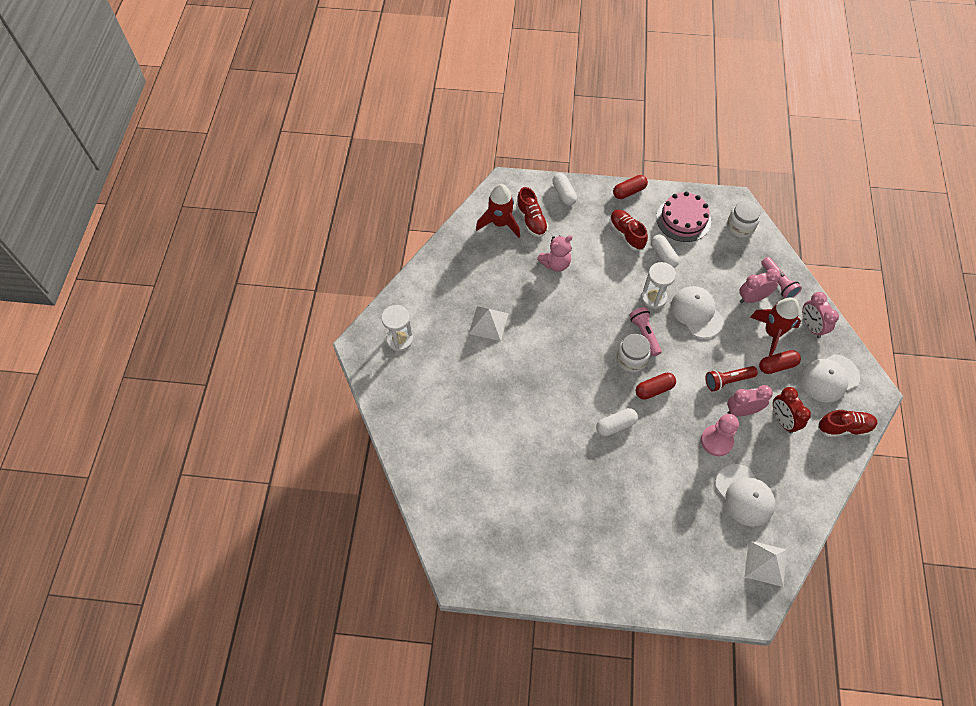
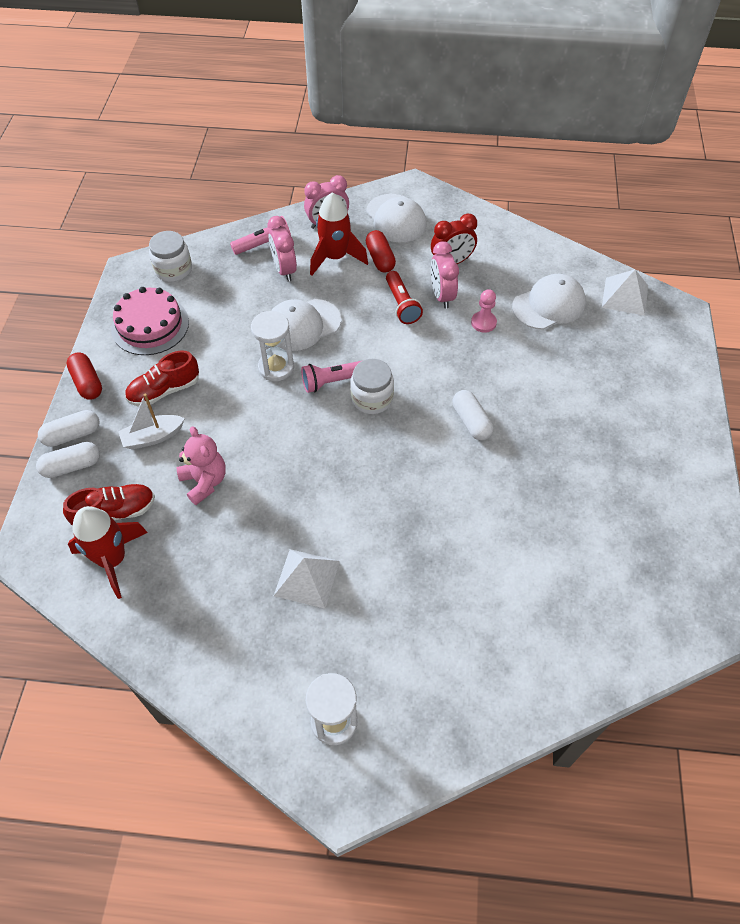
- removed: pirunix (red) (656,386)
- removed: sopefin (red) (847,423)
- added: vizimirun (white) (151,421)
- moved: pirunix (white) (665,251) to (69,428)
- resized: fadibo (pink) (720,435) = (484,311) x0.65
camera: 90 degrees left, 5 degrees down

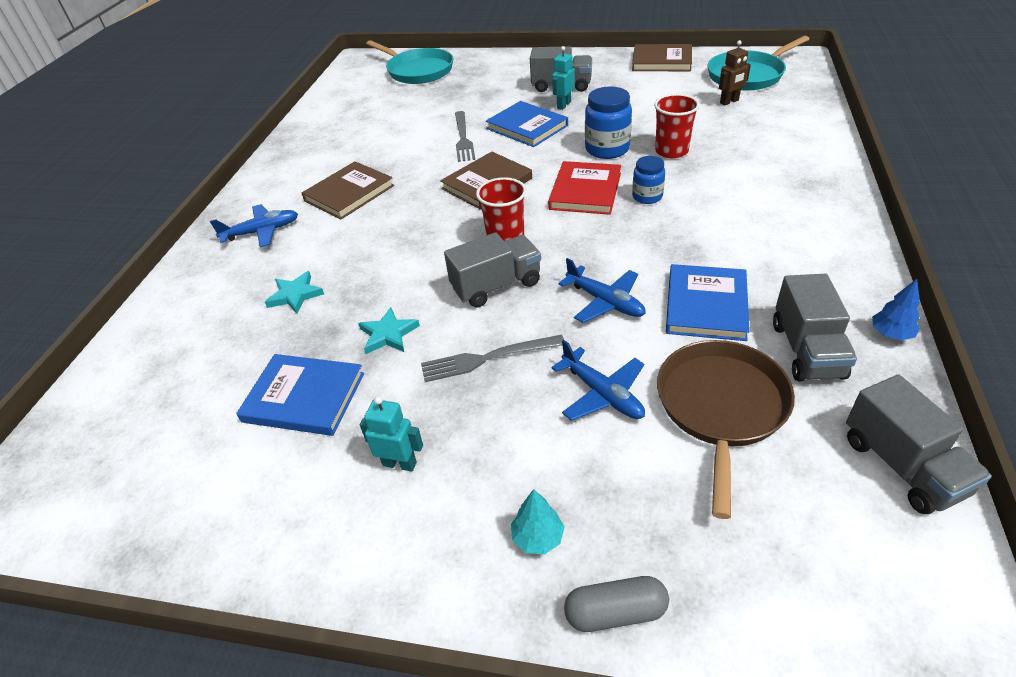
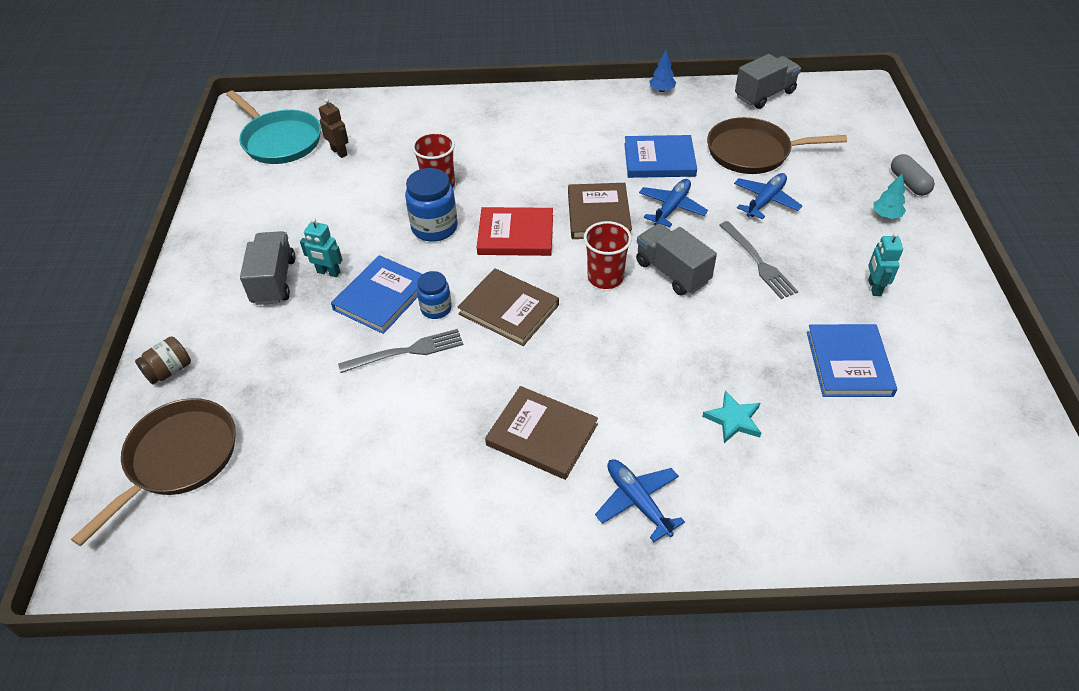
- removed: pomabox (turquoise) (389,330)
- removed: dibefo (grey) (815,328)
- added: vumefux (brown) (163,360)
- moved: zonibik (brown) (662,57) to (600,211)
- moved: vumefux (blue) (648,180) to (434,295)
- recoloured: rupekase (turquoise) (409,62) to rupekase (brown) (153,472)
camera: 105 degrees left, 5 degrees up

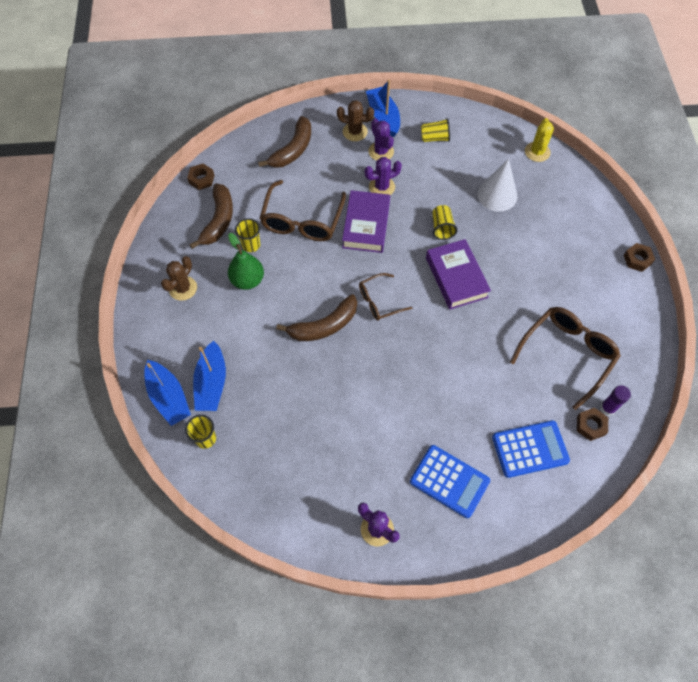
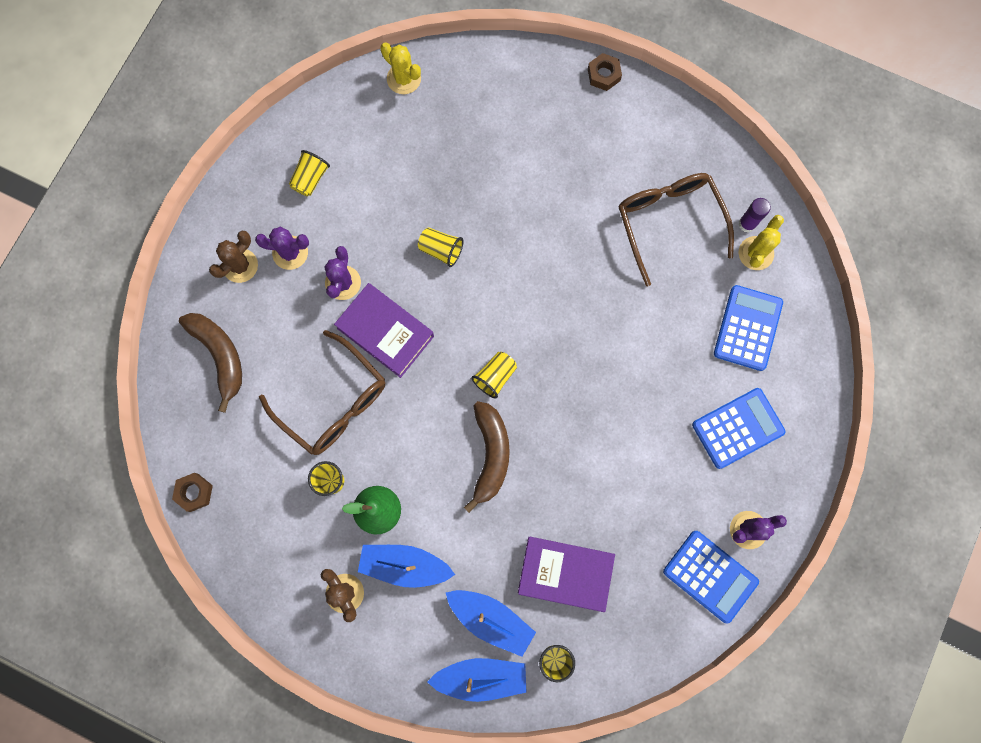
- removed: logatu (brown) (211,216)
- removed: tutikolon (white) (497,185)
- added: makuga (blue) (711,577)
- moved: vizimirun (blue) (383,108) to (406,566)
- moved: zonibik (purple) (458,274) to (566,574)
- replaced: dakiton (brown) (385,297) to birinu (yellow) (494,375)
- replaced: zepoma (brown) (592,424) to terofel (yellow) (761,242)
camera: 60 degrees left, 15 degrees up

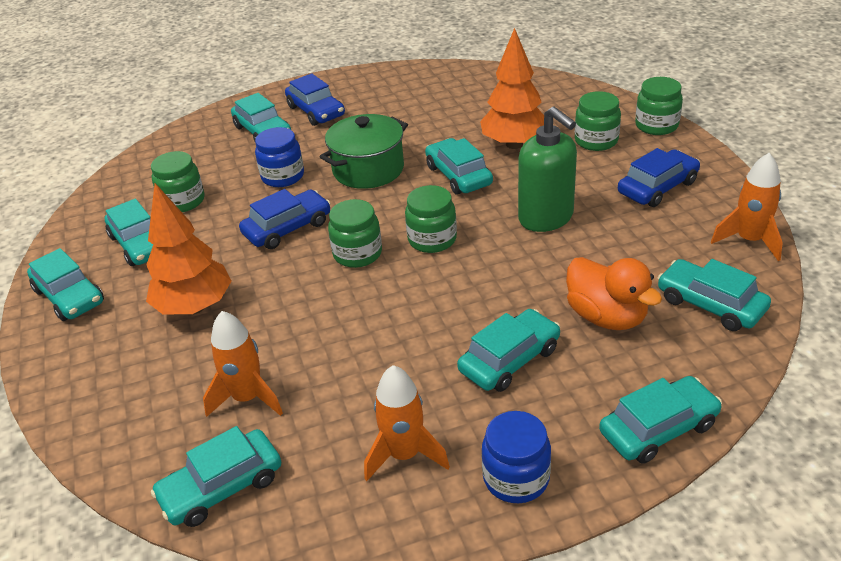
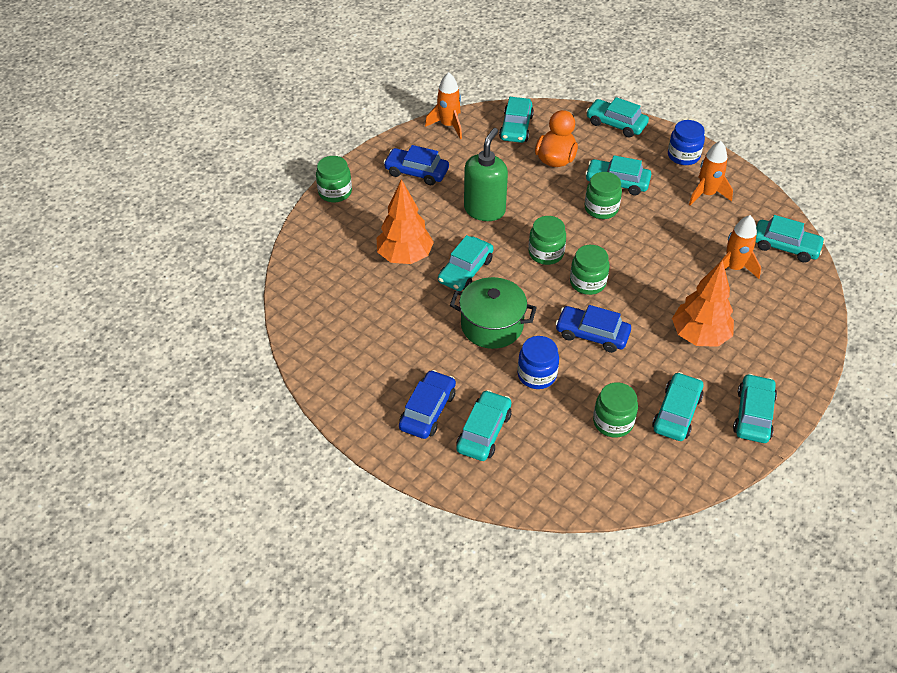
- moved: vumefux (green) (598,121) to (603,195)
camera: 125 degrees left, 10 degrees up

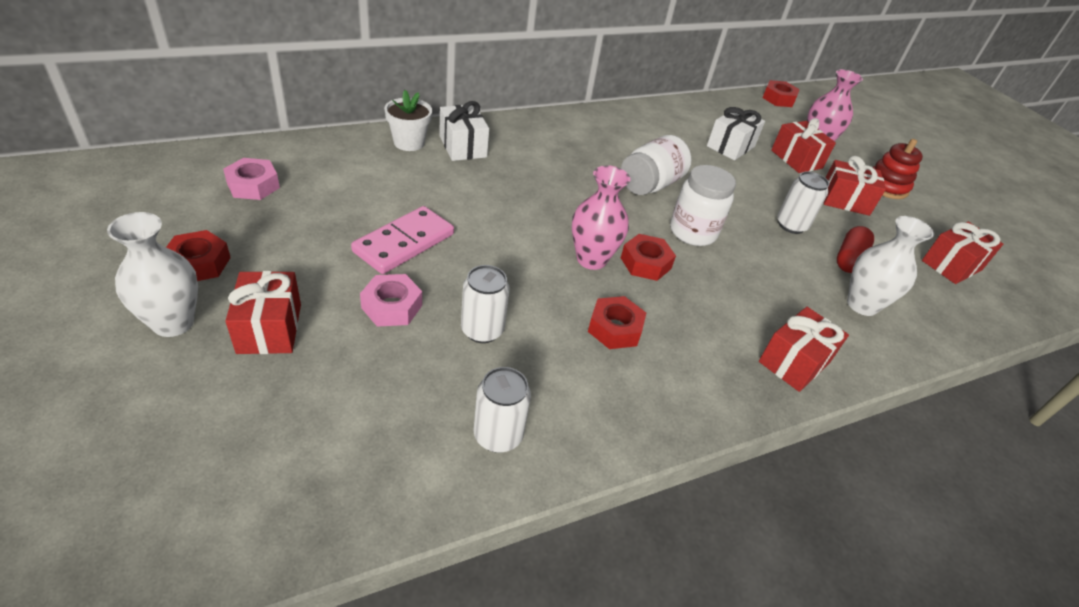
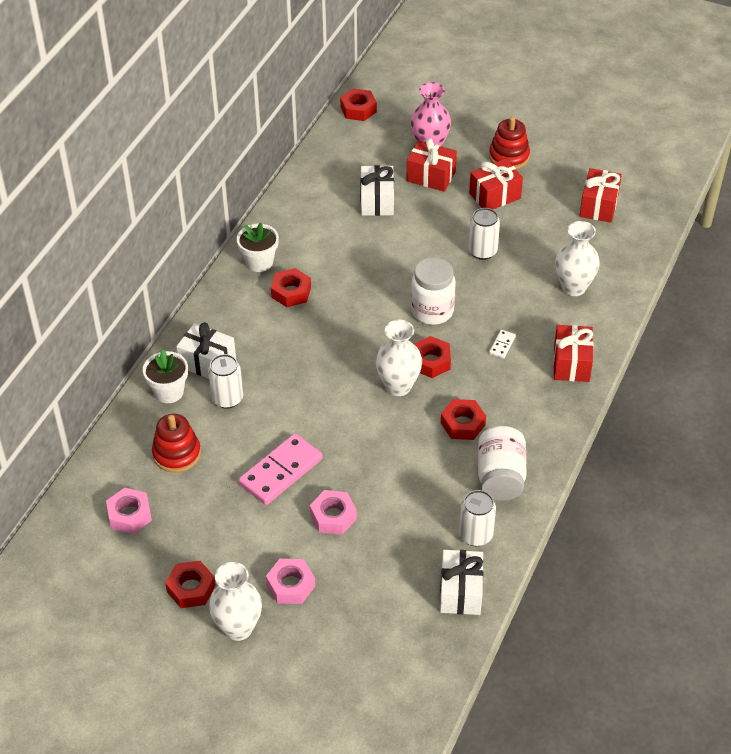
- removed: pirunix (red) (855,249)
- added: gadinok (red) (176,443)
- added: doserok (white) (258,247)
- added: zepoma (red) (291,287)
- added: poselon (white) (461,582)
- added: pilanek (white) (502,344)
- moved: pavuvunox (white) (485,304) to (225,381)
- moved: vumefux (white) (656,165) to (502,463)
- replaced: poselon (red) (263,312) to zepoma (pink) (290,581)
- recoloured: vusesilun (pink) (601,217) to vusesilun (white) (399,358)
- turned: pilanek (pink) (402,240) = (280,469) 45 degrees clockwise
camera: 35 degrees left, 5 degrees up

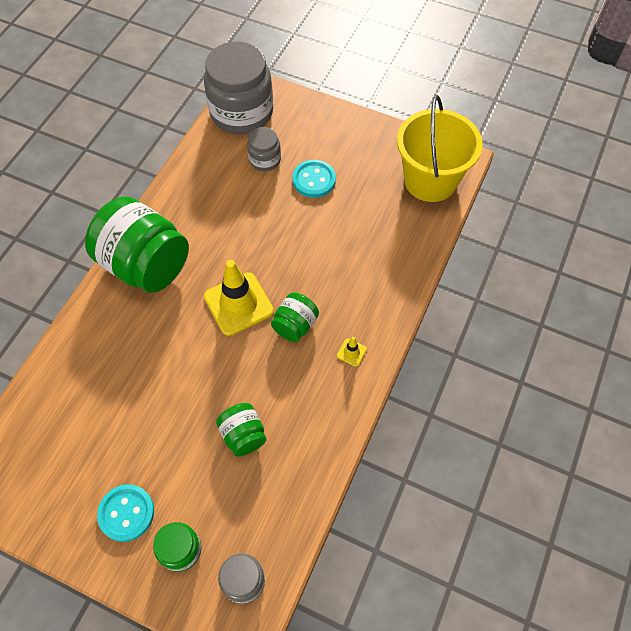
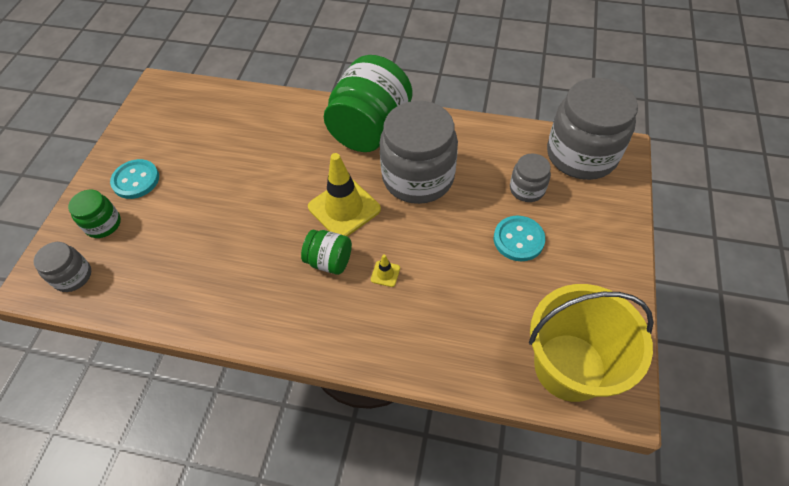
- removed: vumefux (green) (241,430)
- added: vumefux (grey) (419,152)
- moved: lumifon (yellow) (352,352) to (385,270)
camera: 80 degrees right, 5 degrees down

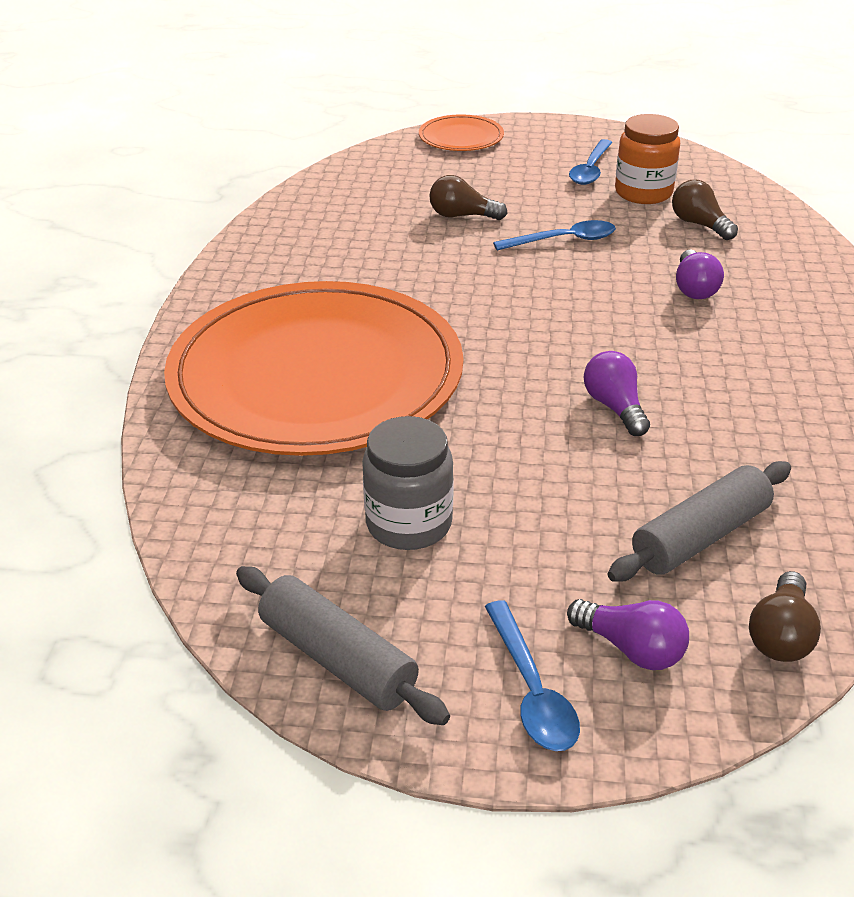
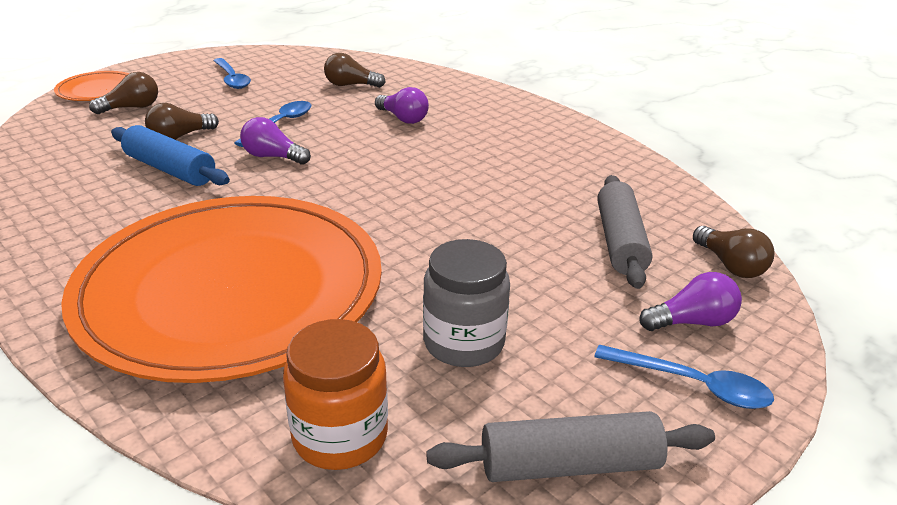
- added: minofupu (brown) (123,93)
- added: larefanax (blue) (170,155)
- moved: minofupu (purple) (617,393) to (275,141)
- moved: vumefux (orange) (647,159) to (335,394)
camera: 50 degrees left, 5 degrees down

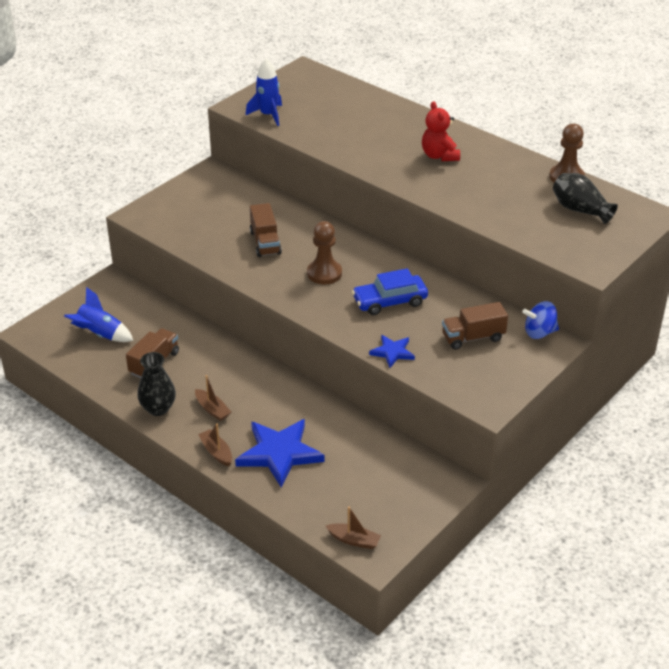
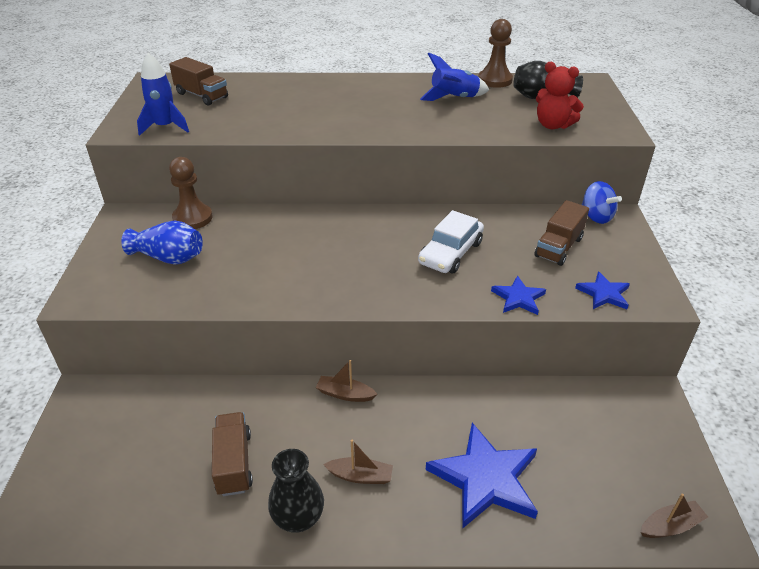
- added: vusesilun (blue) (162,242)
- added: pomabox (blue) (602,290)
- moved: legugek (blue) (99,314) to (454,77)
- moved: vizimirun (brown) (215,445) to (346,381)
- moved: dibefo (brown) (266,230) to (198,81)
- moved: fadibo (brown) (324,252) to (191,193)
- moved: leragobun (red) (441,131) to (560,95)
- recoloured: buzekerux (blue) (390,291) to buzekerux (white) (451,241)
- turned: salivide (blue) (540,320) = (601,202) 75 degrees counterclockwise
camera: 40 degrees left, 0 degrees up

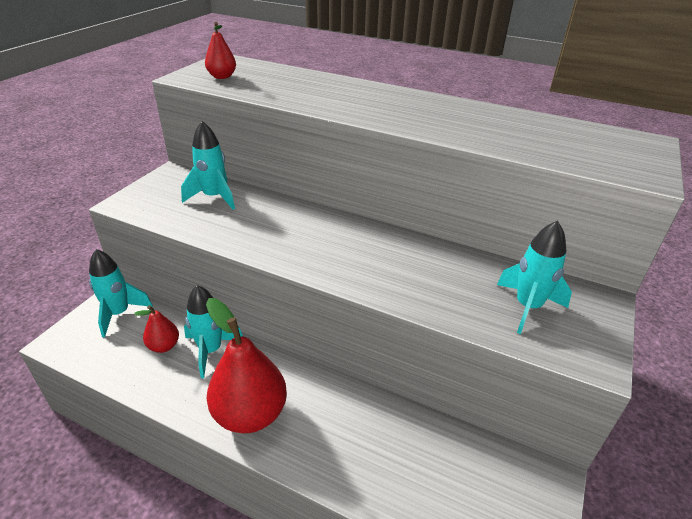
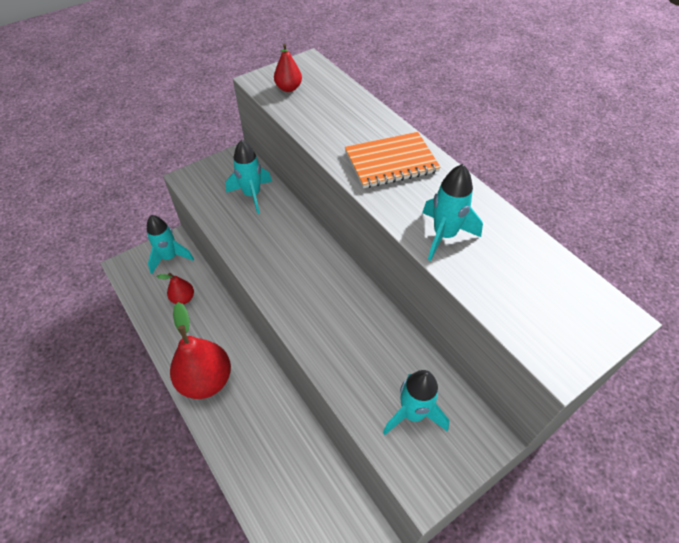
- added: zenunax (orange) (393,160)
- moved: legugek (turquoise) (213,331) to (452,212)
camera: 30 degrees right, 15 degrees up

